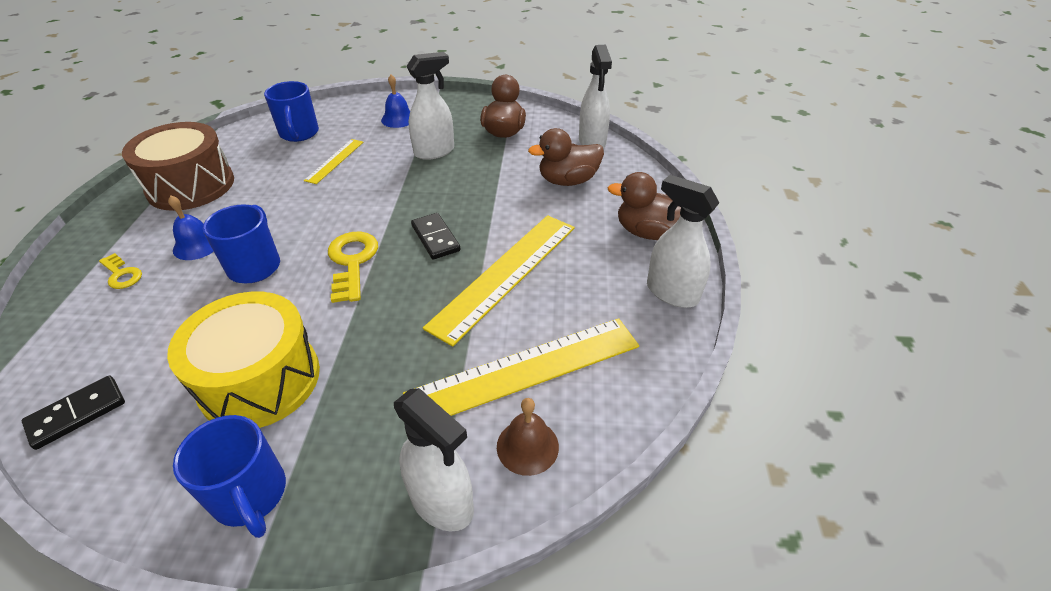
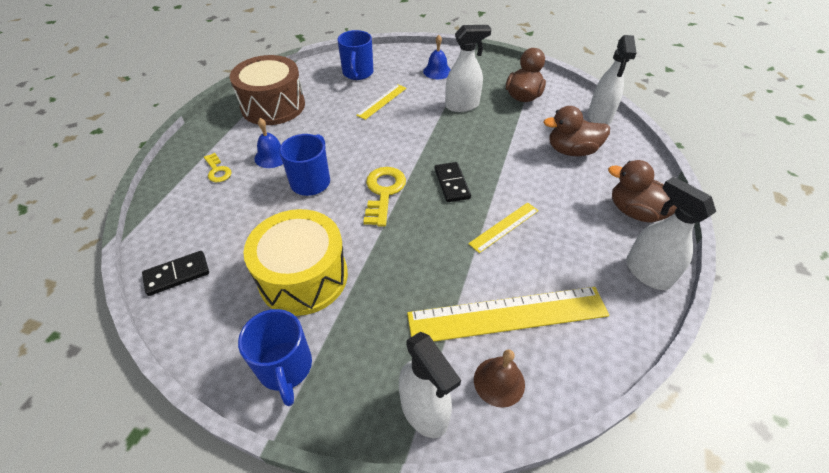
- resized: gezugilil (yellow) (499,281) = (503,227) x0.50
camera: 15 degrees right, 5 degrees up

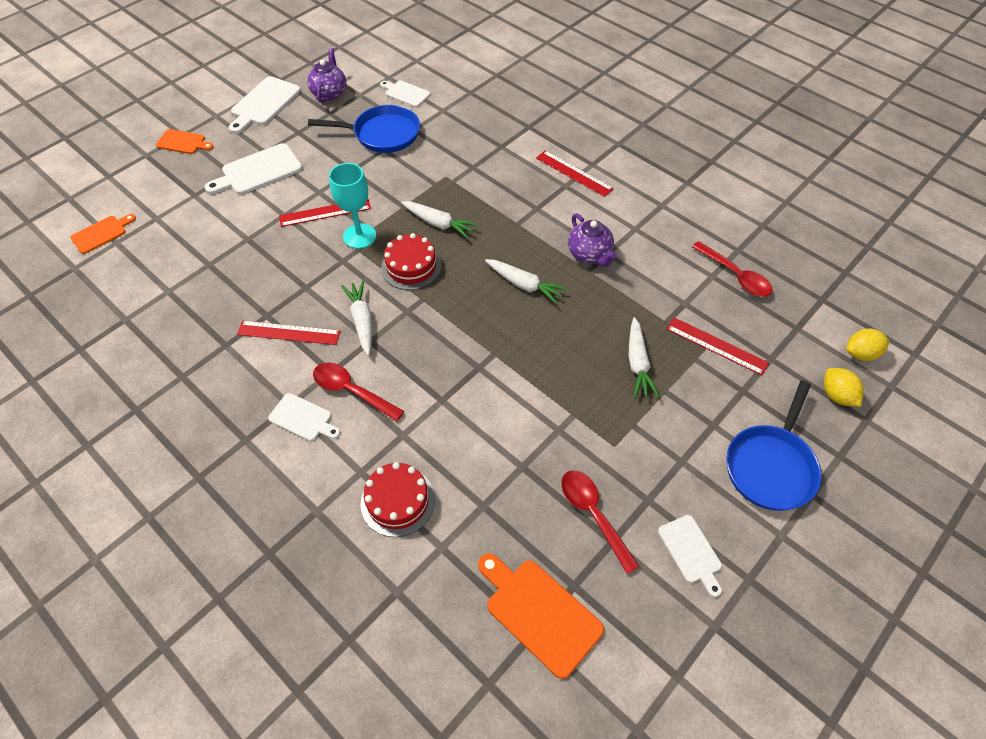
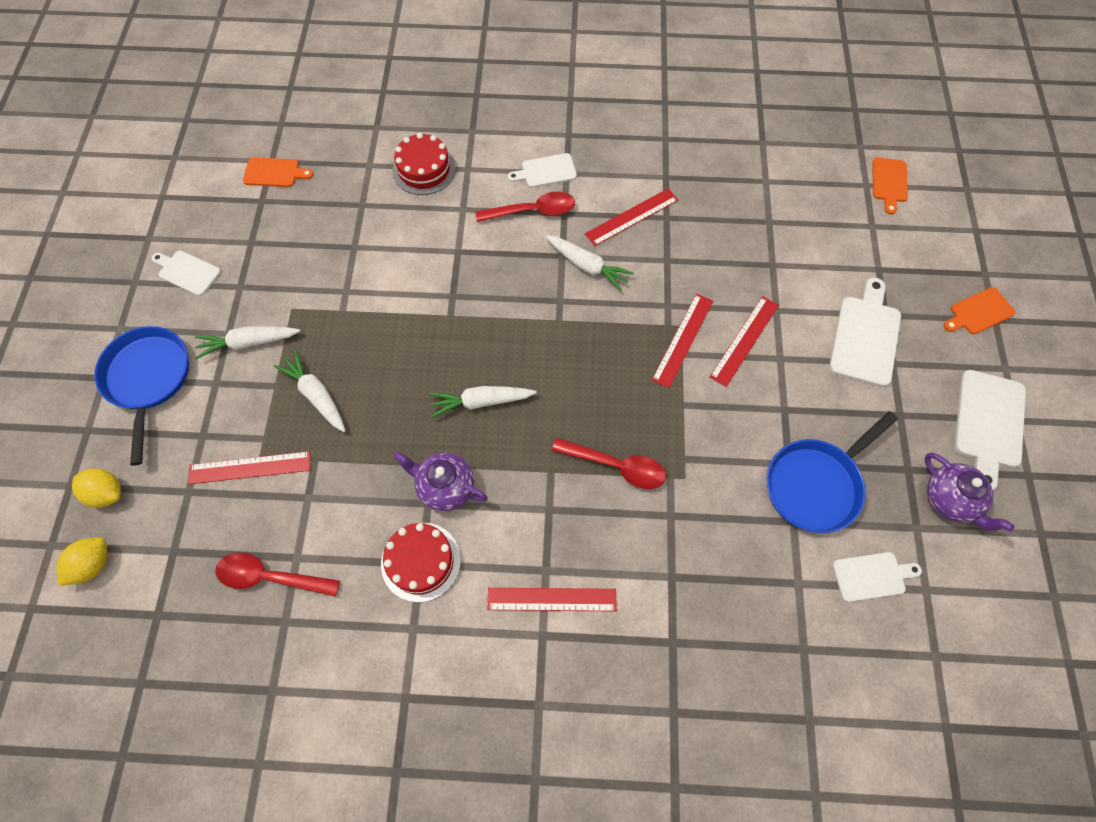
- moved: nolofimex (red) (411,261) to (421,563)
- moved: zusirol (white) (439,220) to (247,342)
- moved: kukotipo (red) (600,522) to (609,463)
- replaced: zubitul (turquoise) (352,206) to gezugilil (red) (682,341)
- turned: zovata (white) (265,105) = (990,430) 150 degrees counterclockwise
- resized: zovata (orange) (541,616) = (278,172) x0.62
camera: 140 degrees right, 10 degrees up

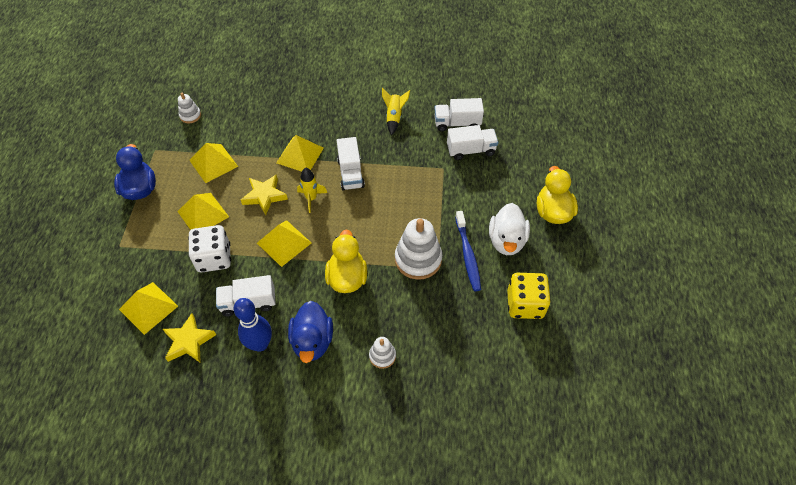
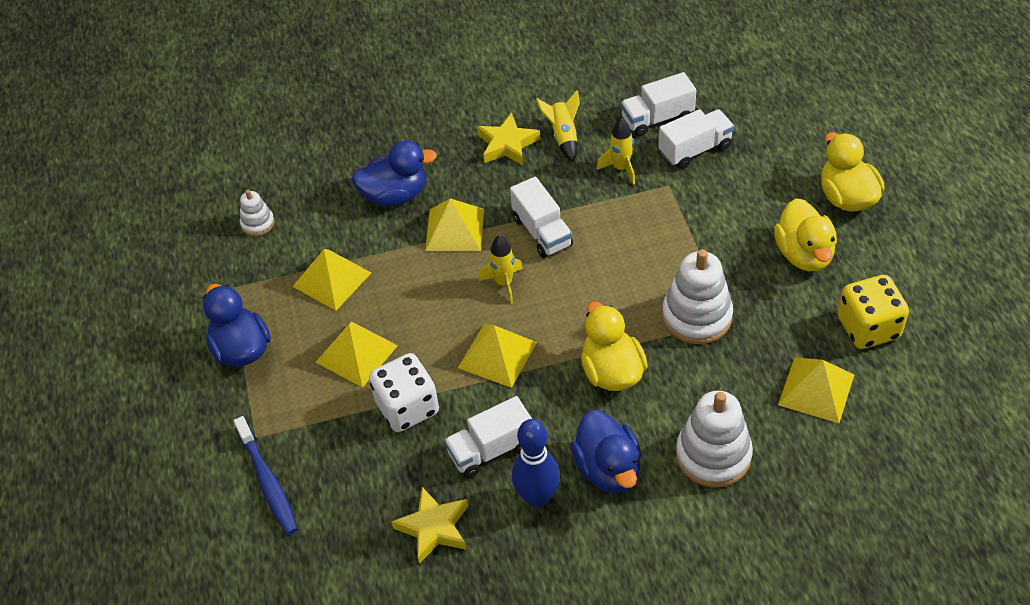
- added: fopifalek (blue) (394,173)
- added: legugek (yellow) (615,151)
- moved: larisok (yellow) (148,308) to (816,390)
- moved: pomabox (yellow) (264,194) to (508,138)
- moved: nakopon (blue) (468,251) to (266,475)
- recoloured: fopifalek (white) (509,229) to fopifalek (yellow) (805,234)
- resized: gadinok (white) (382,353) = (714,439) x1.92
camera: 15 degrees left, 5 degrees down

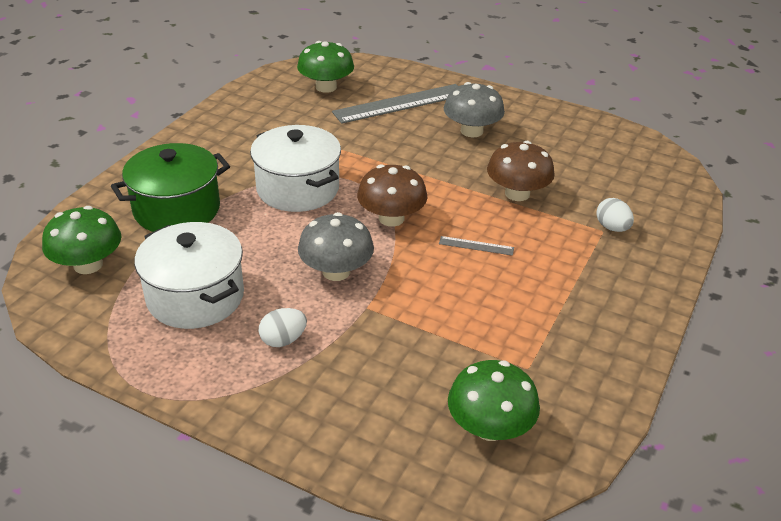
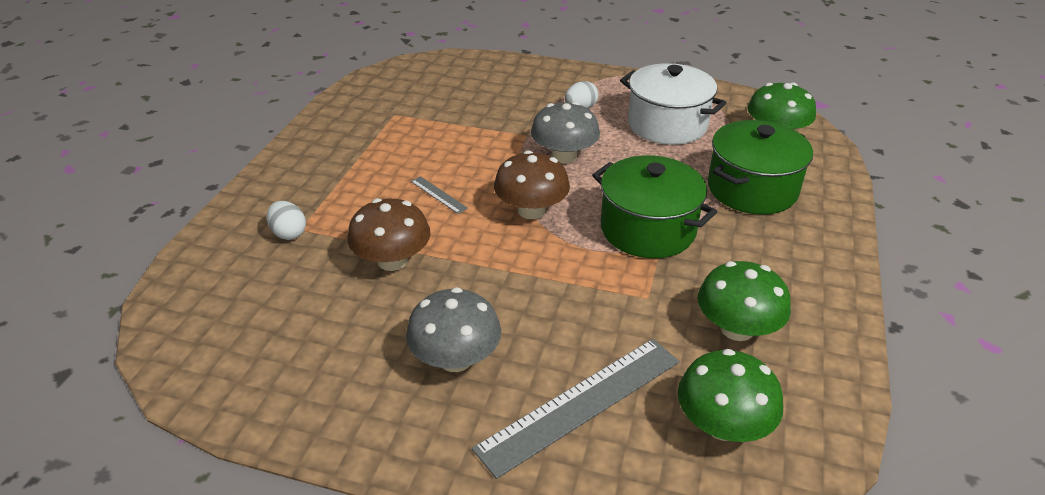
- moved: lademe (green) (494,400) to (744,301)
- recoloured: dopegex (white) (295,168) to dopegex (green) (654,206)
- turned: gezugilil (grey) (476,246) = (439,195) 45 degrees clockwise
camera: 170 degrees right, 0 degrees up

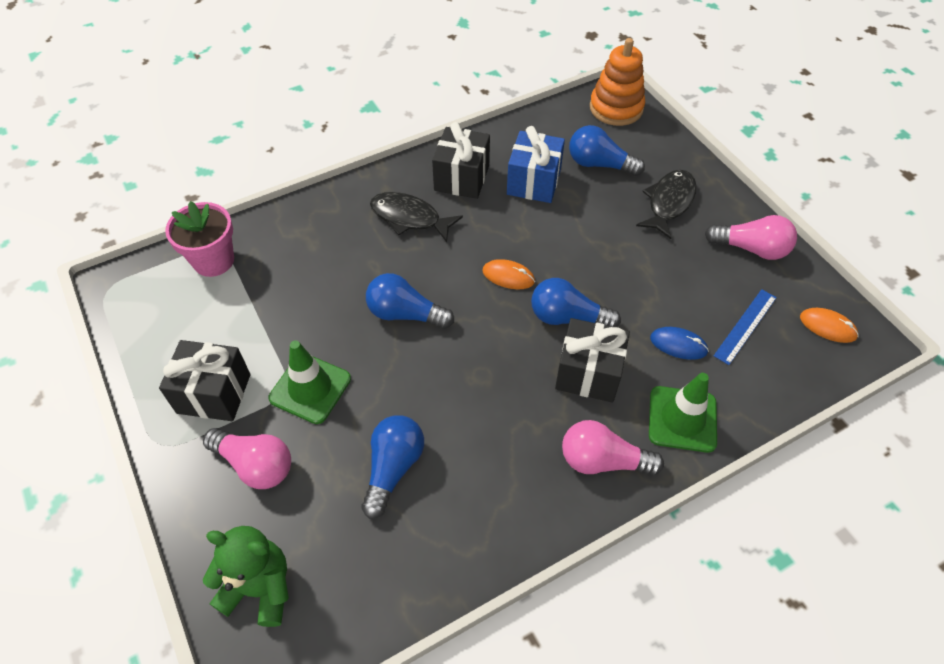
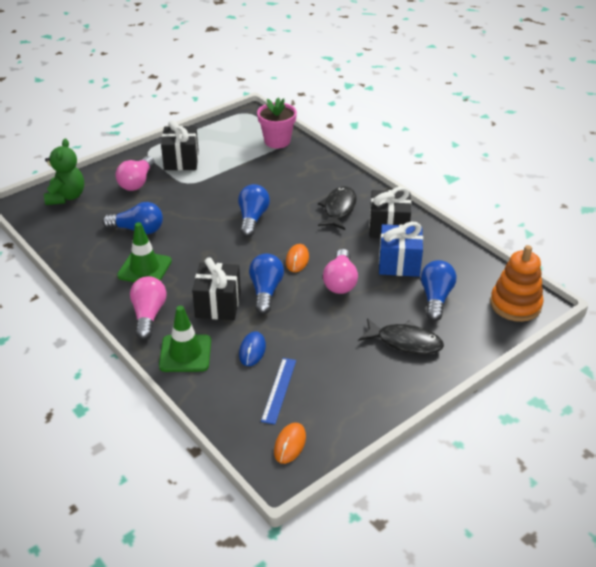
- moved: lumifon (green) (309,382) to (144,252)
- moved: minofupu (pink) (751,237) to (340,271)
- turned: gezugilil (blue) (745,327) = (278,391) 75 degrees clockwise
camera: 80 degrees right, 15 degrees down

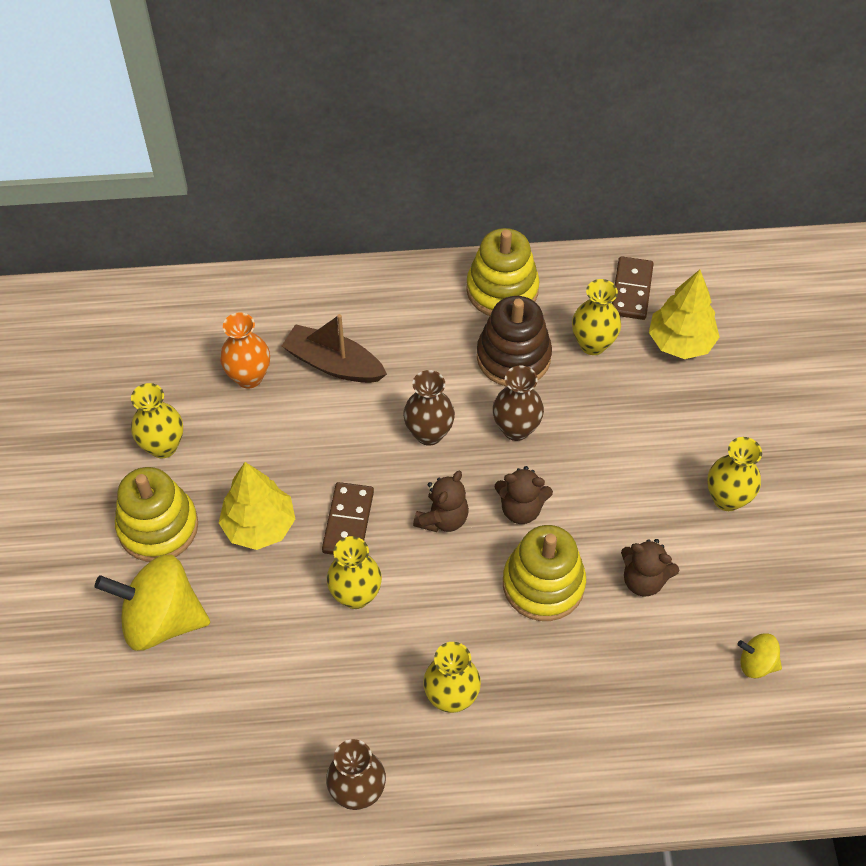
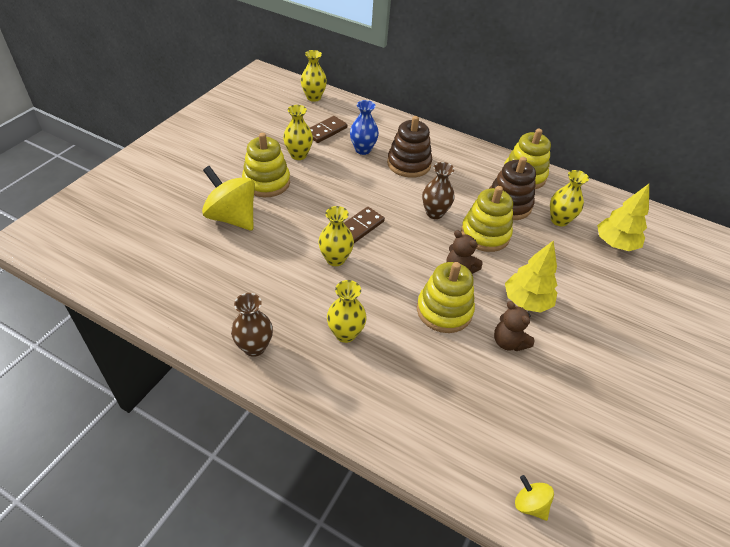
- removed: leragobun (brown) (441,501)
- moved: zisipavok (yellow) (257,506) to (531,276)
- moved: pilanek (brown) (633,288) to (328,129)
- moved: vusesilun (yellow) (734,474) to (314,76)
- moved: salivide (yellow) (759,655) to (534,498)
- replaced: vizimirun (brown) (334,348) to gadinok (brown) (409,147)
- replaced: vusesilun (brown) (518,403) to gadinok (yellow) (487,219)
- recoloured: vusesilun (orange) (245,351) to vusesilun (blue) (364,127)
camera: 30 degrees right, 10 degrees down

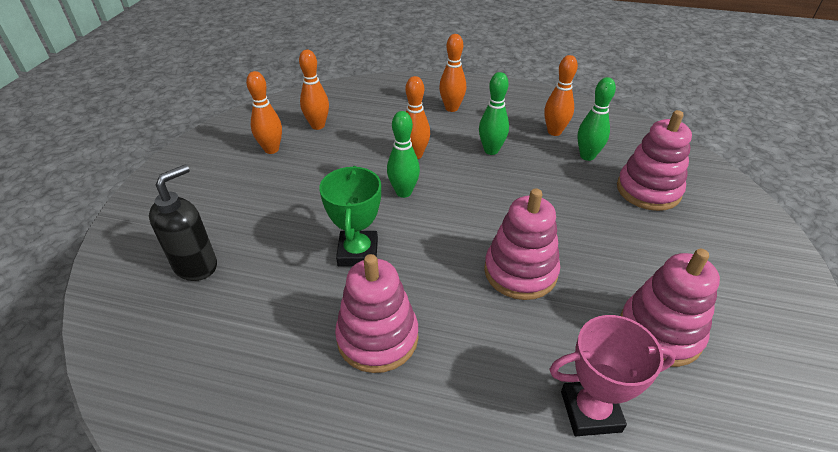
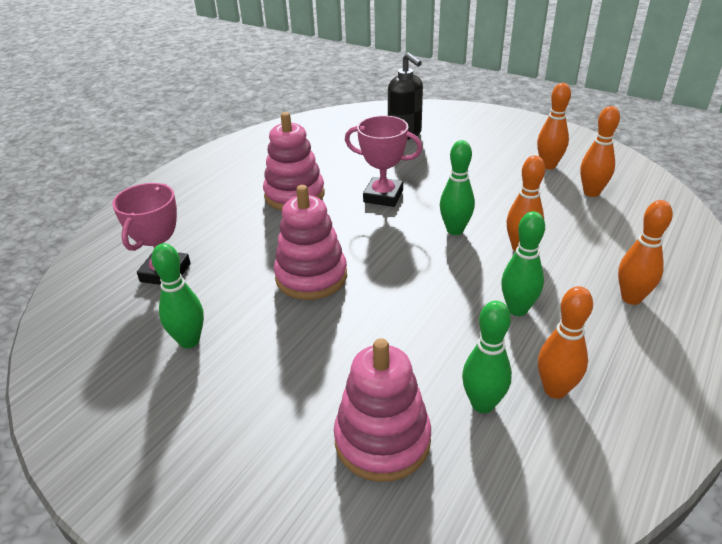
- replaced: gadinok (pink) (670,308) to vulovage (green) (177,295)
- recoloured: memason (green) (350,216) to memason (pink) (383,161)
camera: 110 degrees right, 5 degrees down

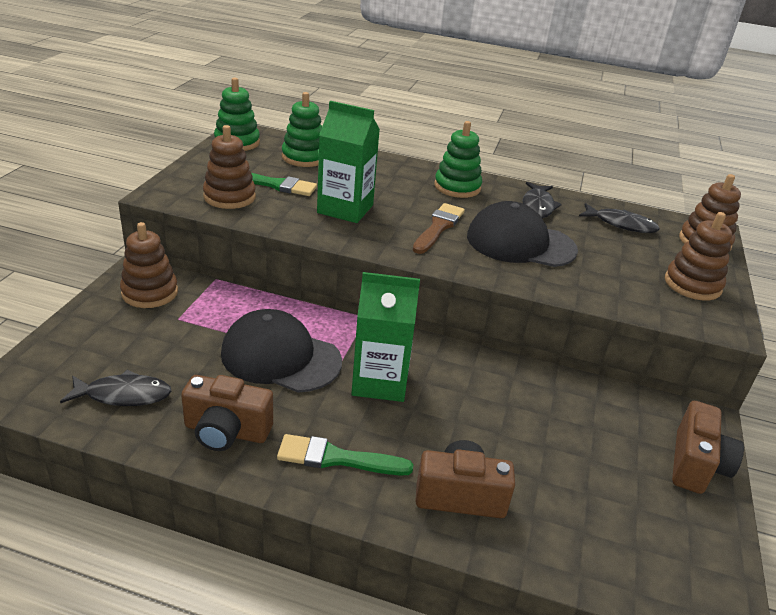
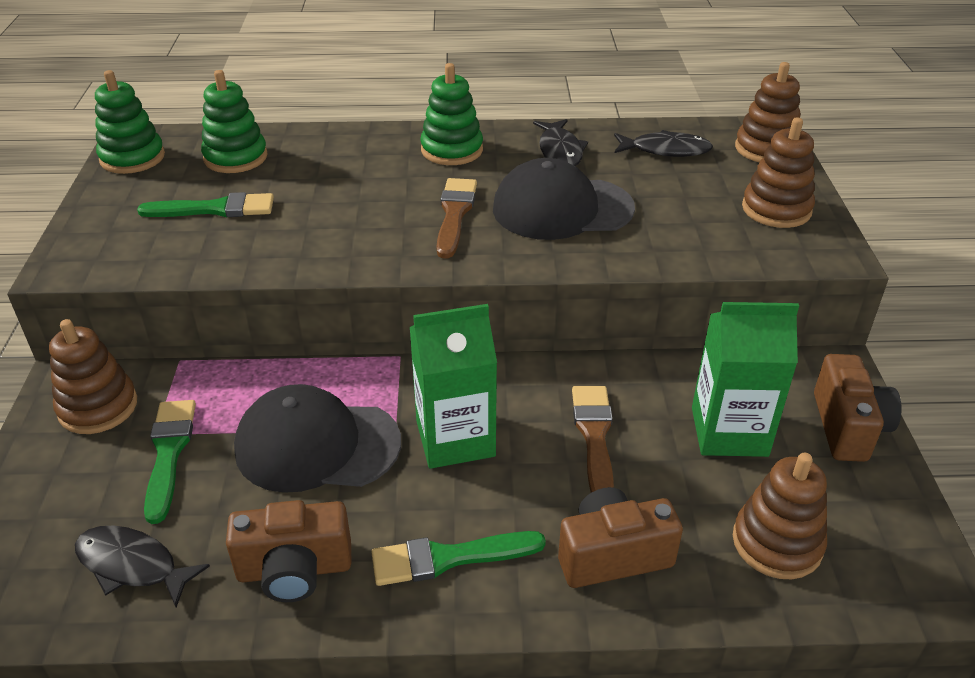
- added: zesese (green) (170,462)
- added: zesese (brown) (593,439)
- moved: gadinok (brown) (229,167) to (780,516)
- moved: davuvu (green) (348,162) to (745,379)
- turned: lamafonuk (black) (115,388) = (142,566) 135 degrees counterclockwise
camera: 15 degrees left, 5 degrees up

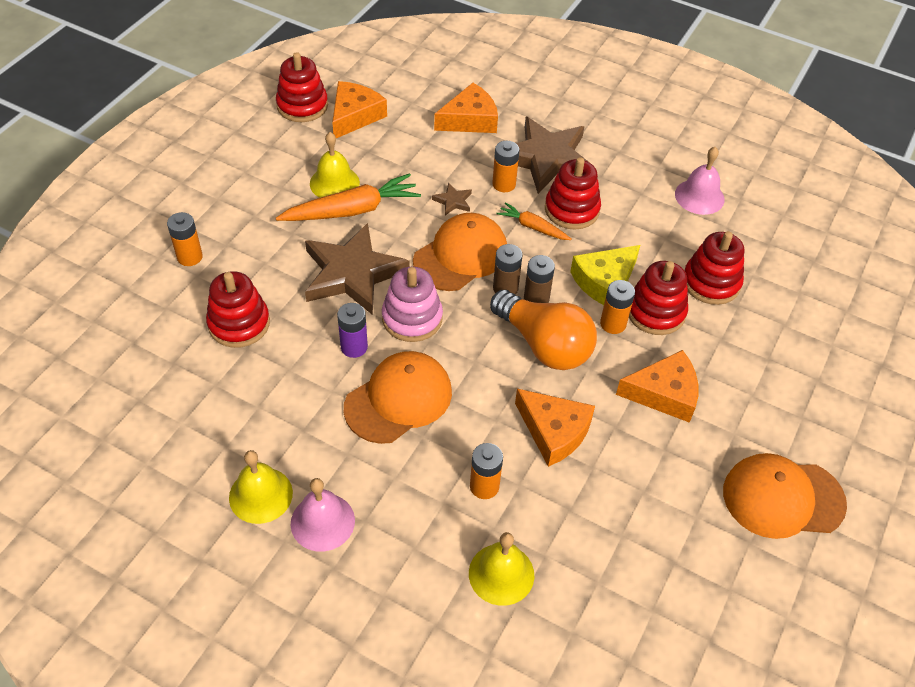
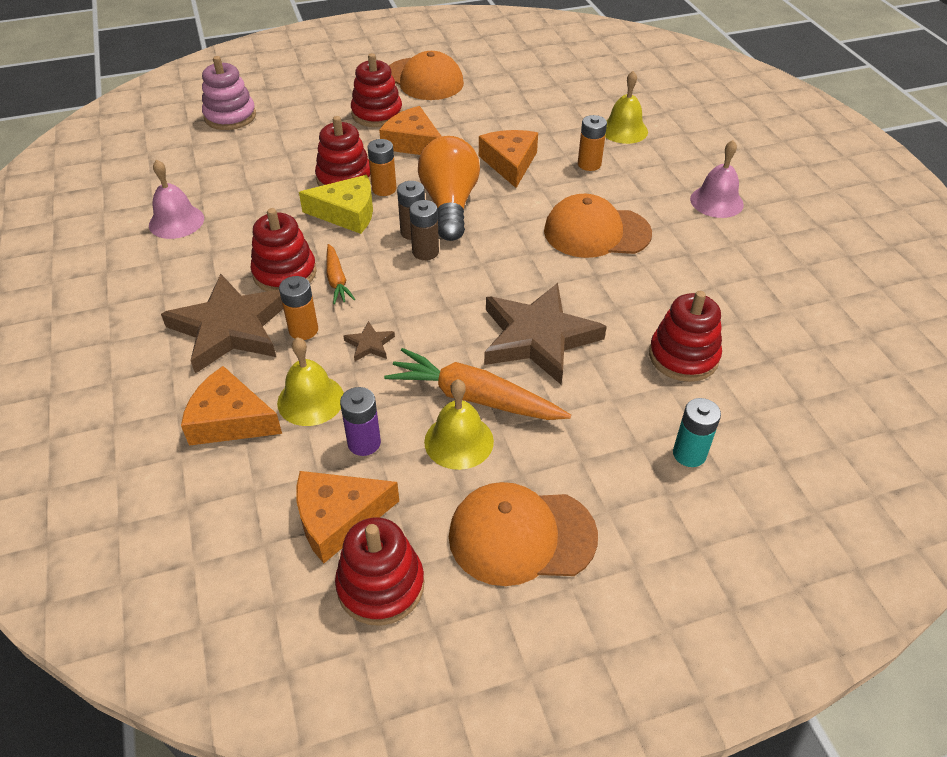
- moved: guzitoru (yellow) (261,487) to (310,381)
- moved: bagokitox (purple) (352,330) to (360,421)
- moved: gadinok (pink) (412,304) to (229,93)
- moved: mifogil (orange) (460,252) to (523,534)
- moved: gadinok (red) (714,268) to (377,90)
- recoloured: bagokitox (orange) (185,239) to bagokitox (turquoise) (697,432)
camera: 135 degrees left, 5 degrees down

